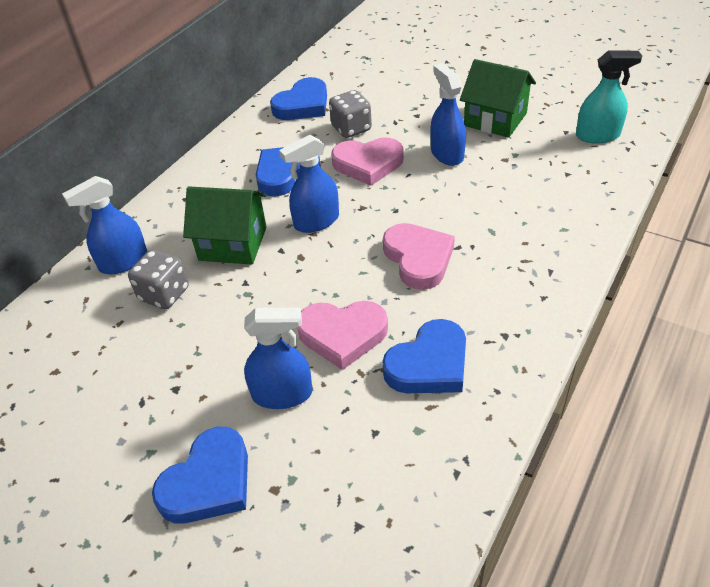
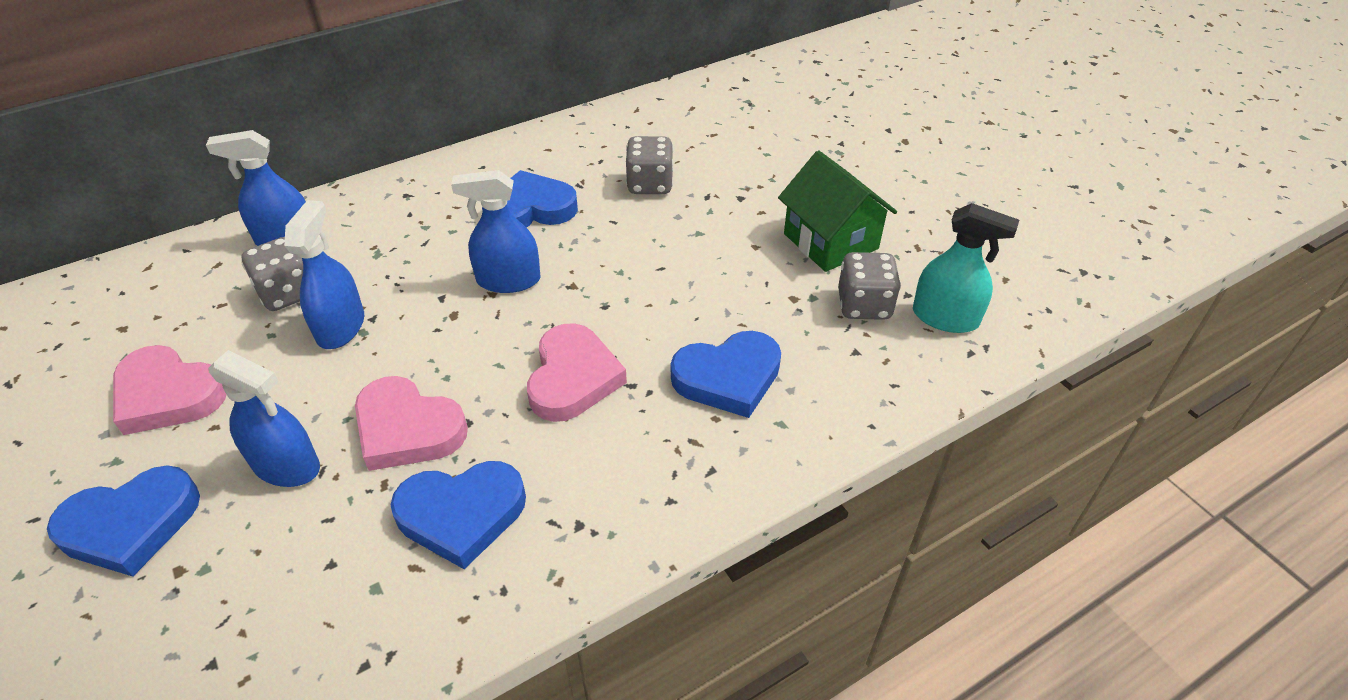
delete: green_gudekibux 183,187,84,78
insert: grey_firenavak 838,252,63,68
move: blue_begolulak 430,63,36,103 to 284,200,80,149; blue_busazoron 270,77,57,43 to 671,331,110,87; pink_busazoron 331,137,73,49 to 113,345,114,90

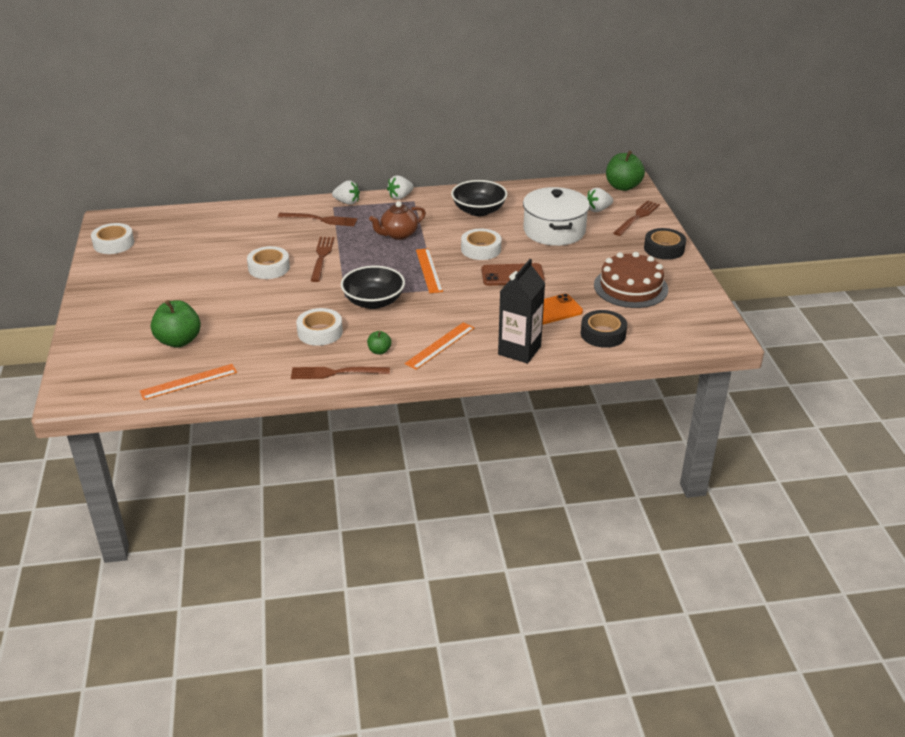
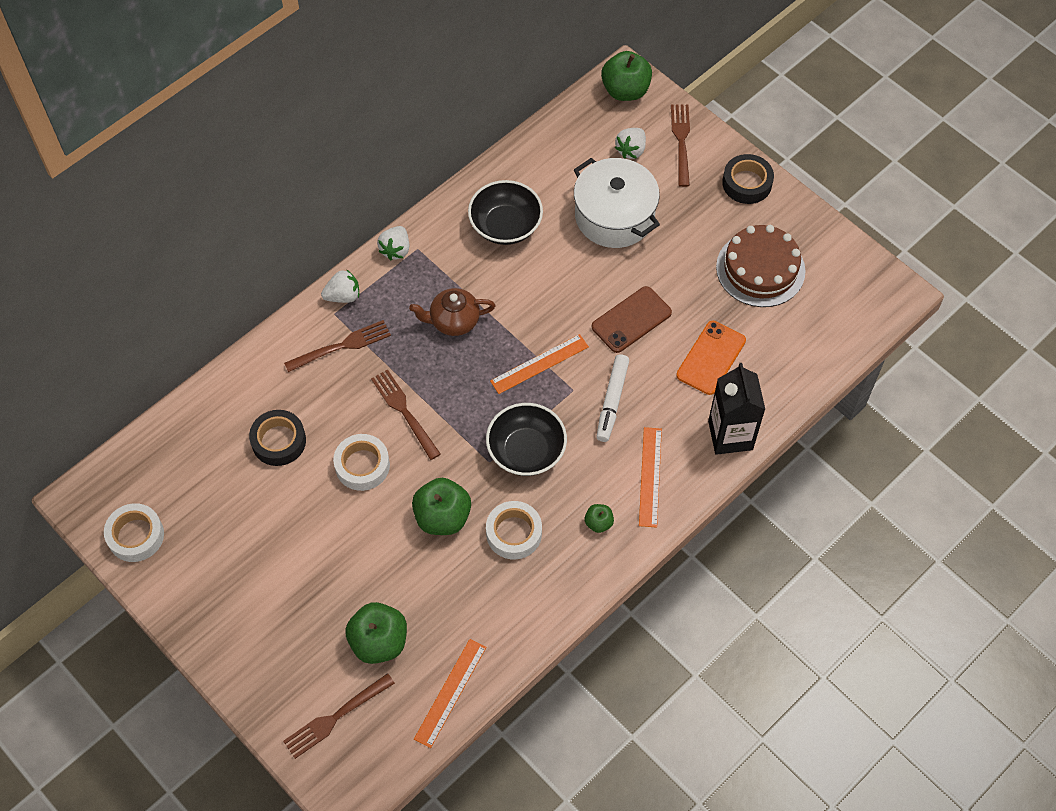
delete: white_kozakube 461,229,40,31
insert: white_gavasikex 597,354,32,88; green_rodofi 412,478,59,57
move: black_kozakube 581,310,46,38 to 249,410,57,56; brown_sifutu 291,367,99,12 to 283,673,112,86
rotate: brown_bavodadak 369,201,57,39 = 409,288,87,48 60 degrees clockwise; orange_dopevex 416,248,27,45 = 490,334,99,60 75 degrees counterclockwise

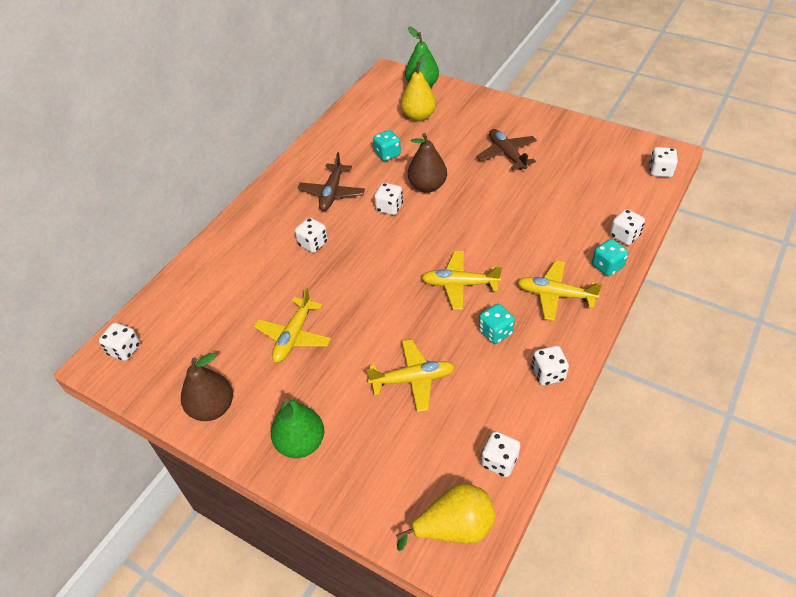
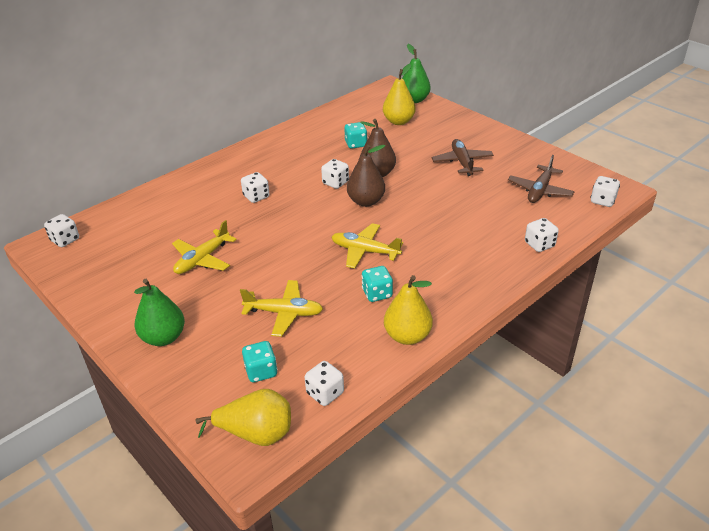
delete: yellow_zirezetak 517,260,85,61
move: brown_zirezetak 298,152,67,59 to 508,155,67,48; turquoise_firenavak 592,239,36,37 to 242,341,36,41; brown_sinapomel 181,353,52,68 to 347,145,38,62
replace: white_firenavak 532,346,37,39 to yellow_sinapomel 384,275,49,70

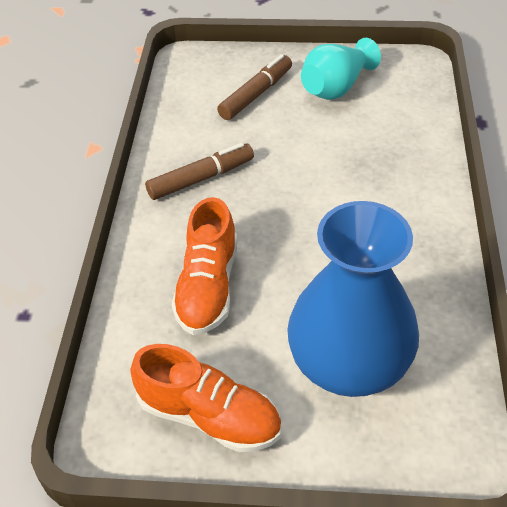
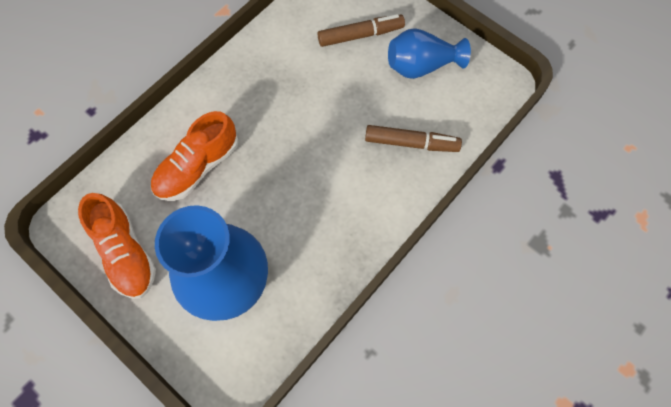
move: brown_gavasikex 145,143,109,57 to 365,125,97,27
recolor: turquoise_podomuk 301,38,80,62 to blue_podomuk 388,28,83,51

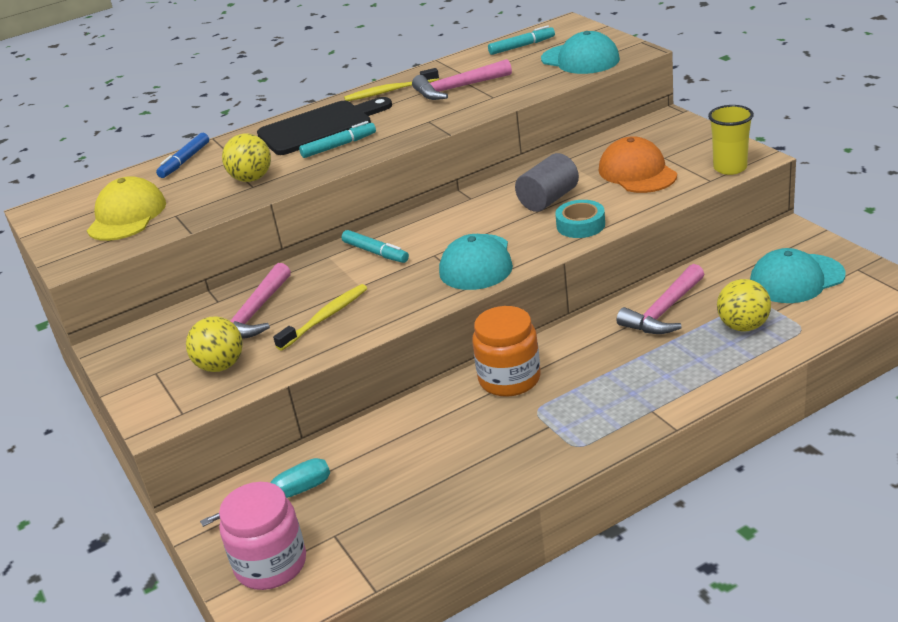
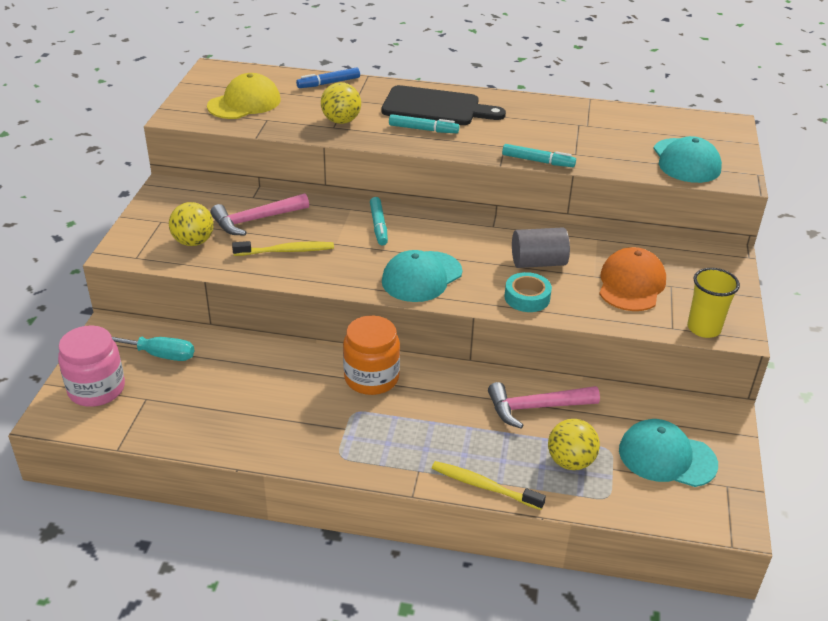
delete: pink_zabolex 412,59,100,41
move: turquoise_gavasikex 488,25,67,30 to 502,144,74,23; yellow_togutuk 344,68,95,33 to 432,461,114,49

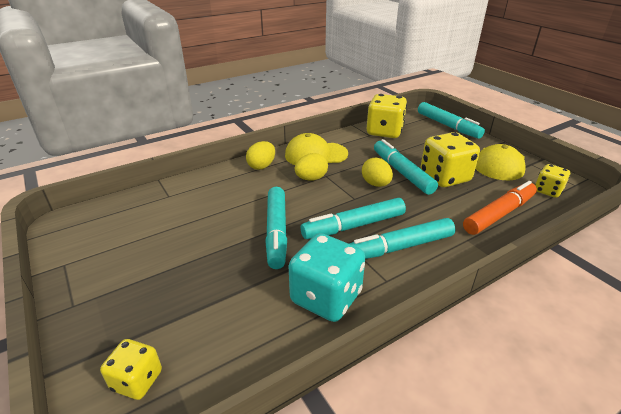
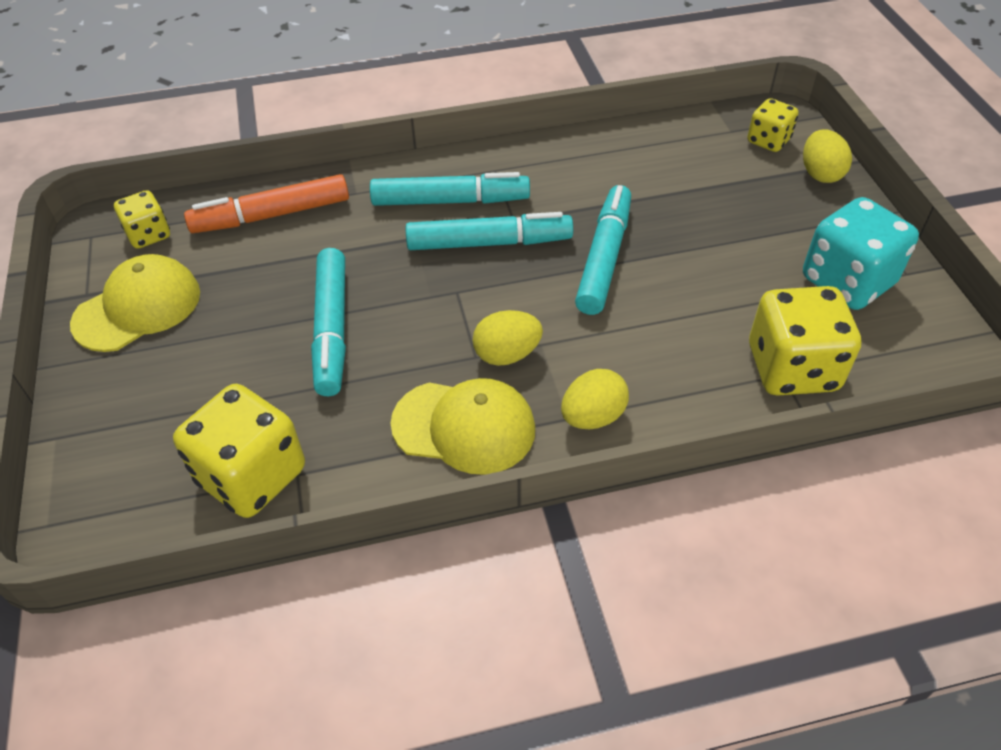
delete: turquoise_gavasikex 418,102,67,37
move: yellow_firenavak 421,132,59,55 to 749,286,112,110; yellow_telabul 362,158,31,29 to 803,129,49,54; turquoise_firenavak 288,233,77,89 to 803,197,116,113

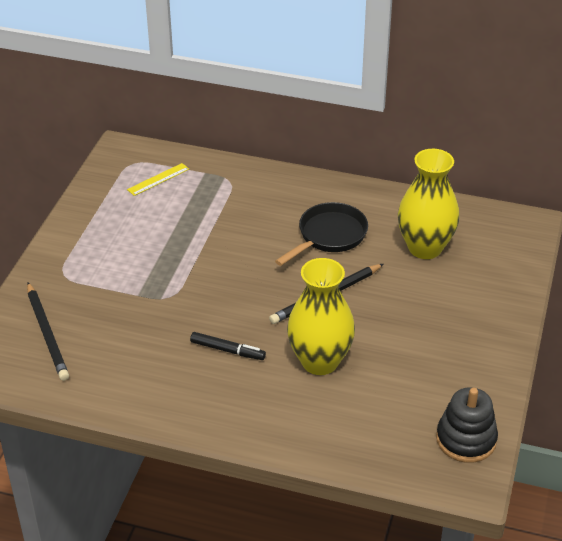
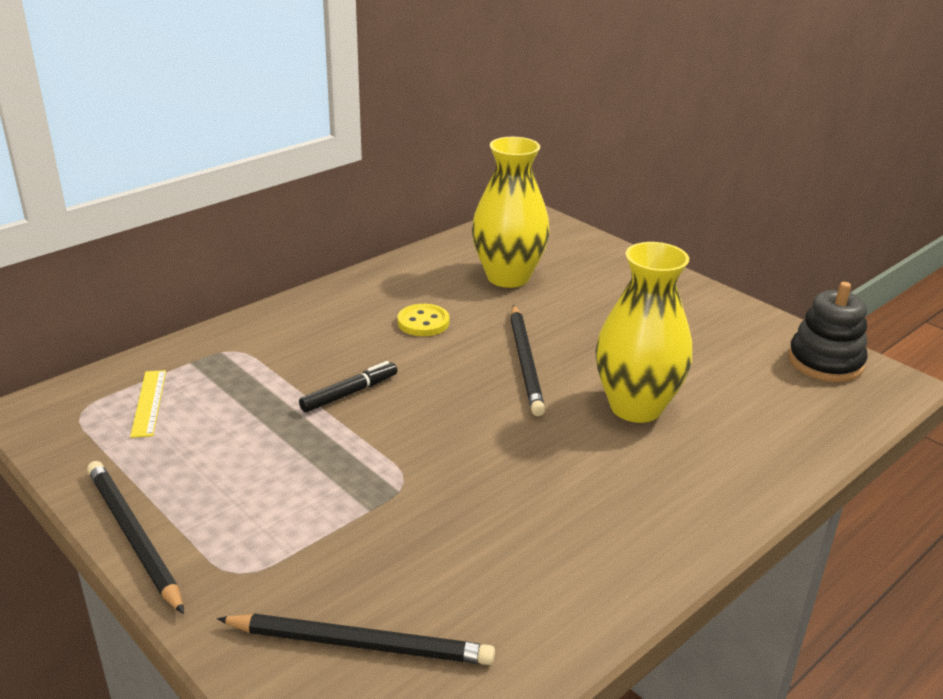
insert: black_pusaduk 87,461,97,153
move: black_gavasikex 190,332,76,28 to 299,361,98,51
replace: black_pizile 275,202,93,64 to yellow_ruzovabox 398,304,51,32

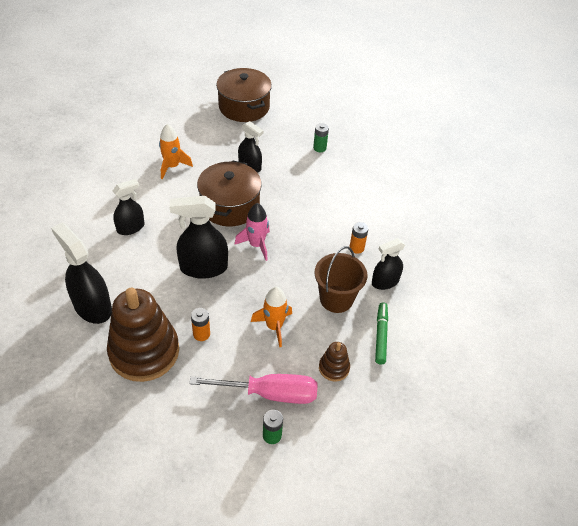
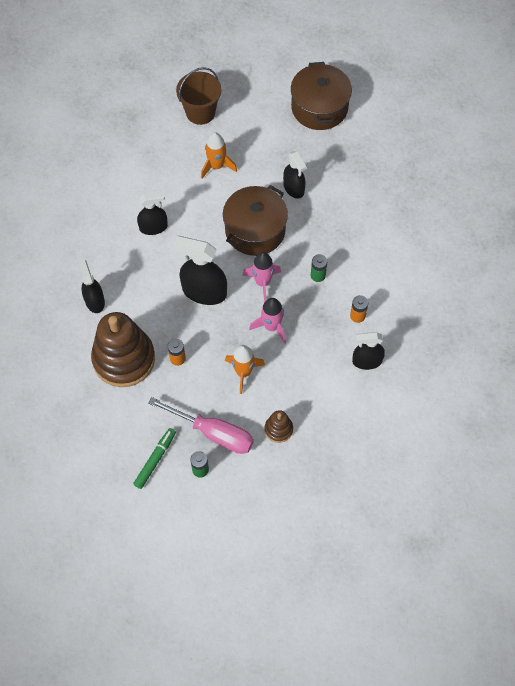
insert: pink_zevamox 249,298,37,46
move: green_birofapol 313,123,16,29 to 311,254,16,28; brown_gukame 314,246,53,67 to 176,67,45,58; green_gavasikex 375,302,13,62 to 133,428,43,61
resize: black_begolulak 51,223,61,101 = 78,260,27,53 x0.63

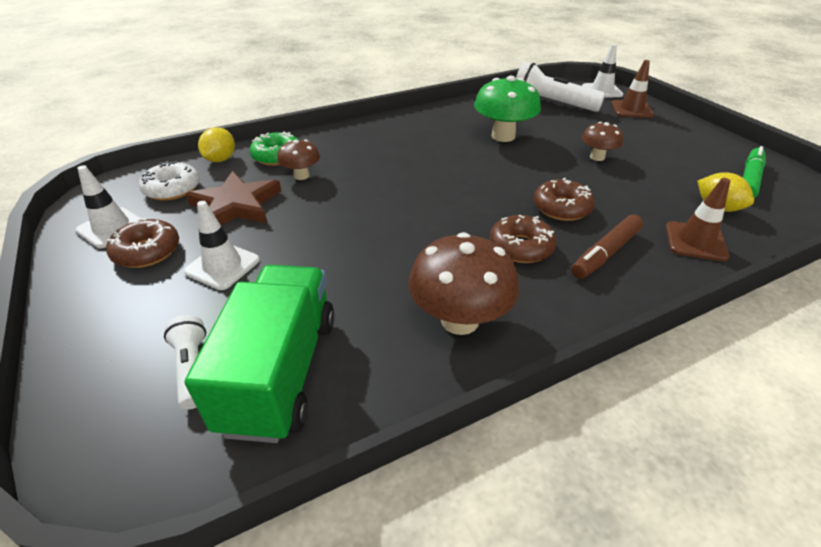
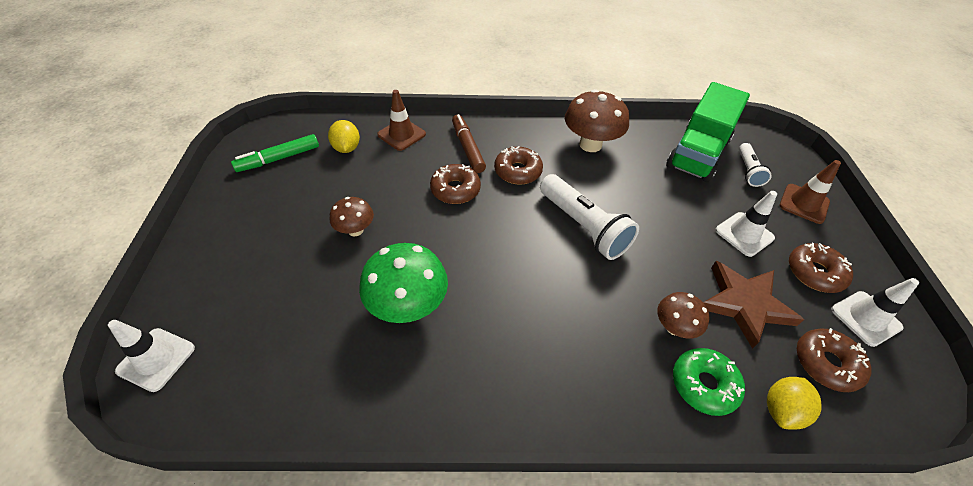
move: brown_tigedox 611,60,43,58 to 780,160,61,64; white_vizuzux 516,62,90,50 to 540,174,99,86
recolor: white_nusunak 139,161,61,40 to brown_nusunak 797,328,75,64
rotate: brown_gavasikex 571,215,72,64 = 452,114,34,59 90 degrees counterclockwise

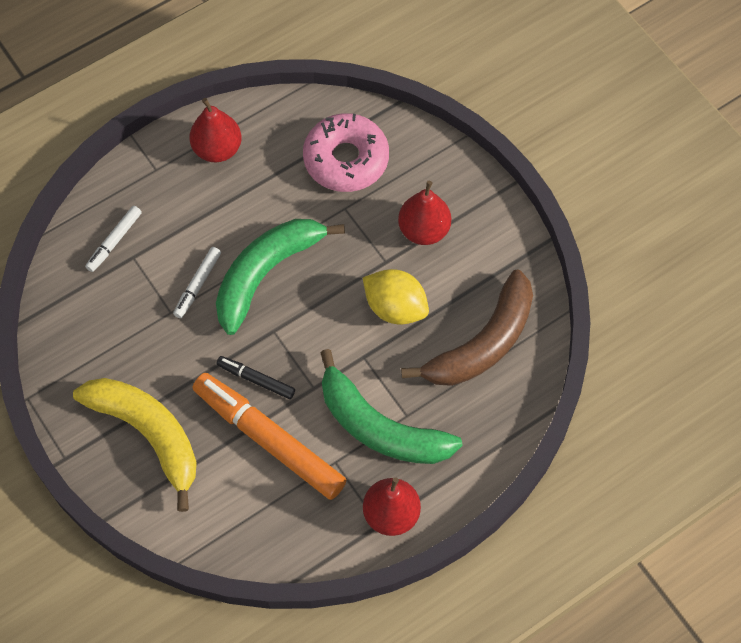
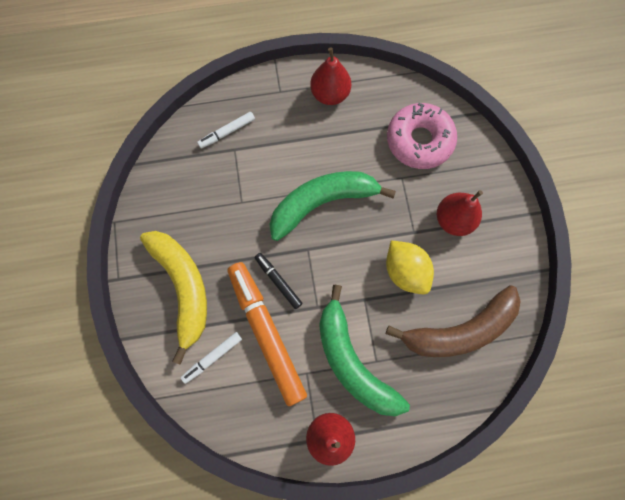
move: white_gavasikex 173,247,48,71 to 181,332,61,52

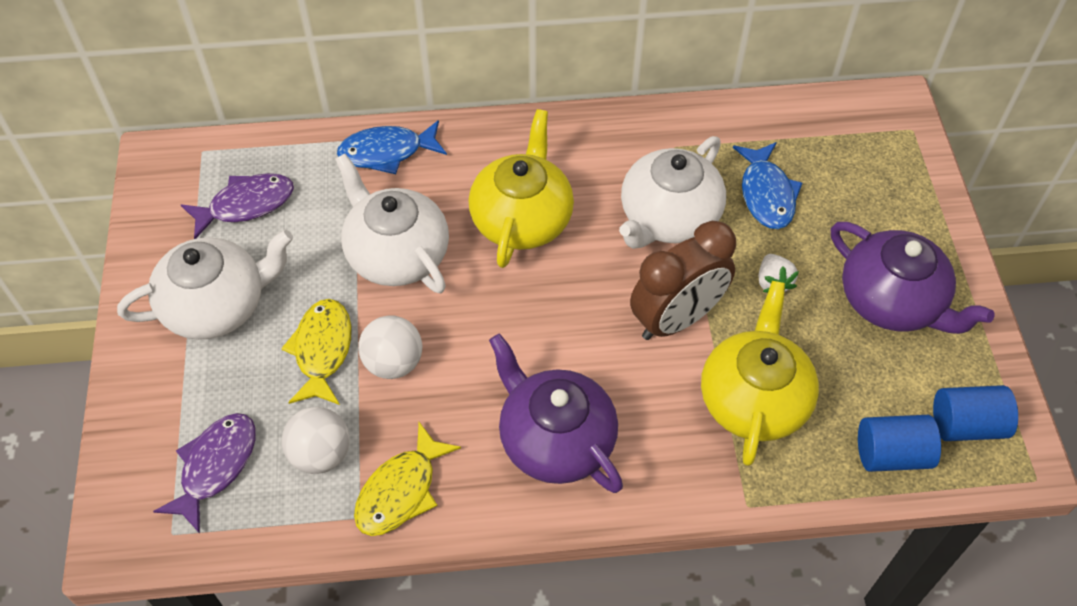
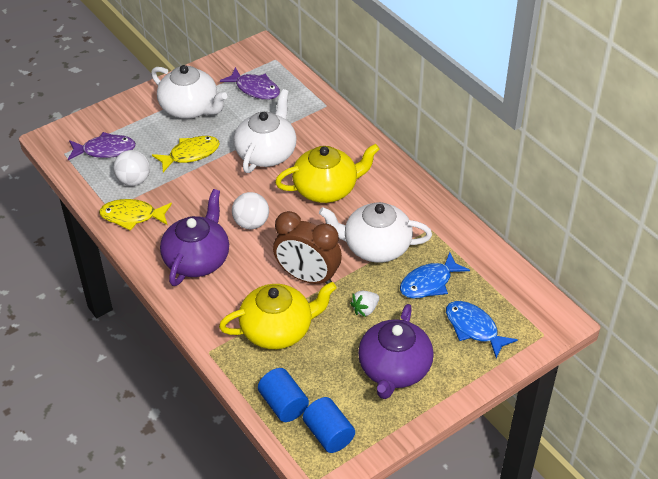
move: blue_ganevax 337,120,110,54 to 446,301,72,57; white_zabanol 358,315,64,64 to 232,192,37,37

